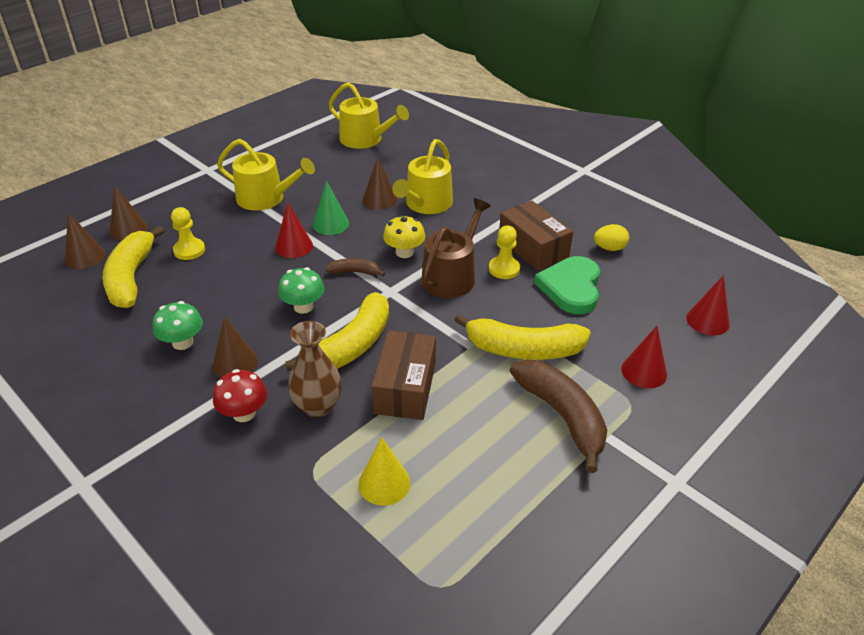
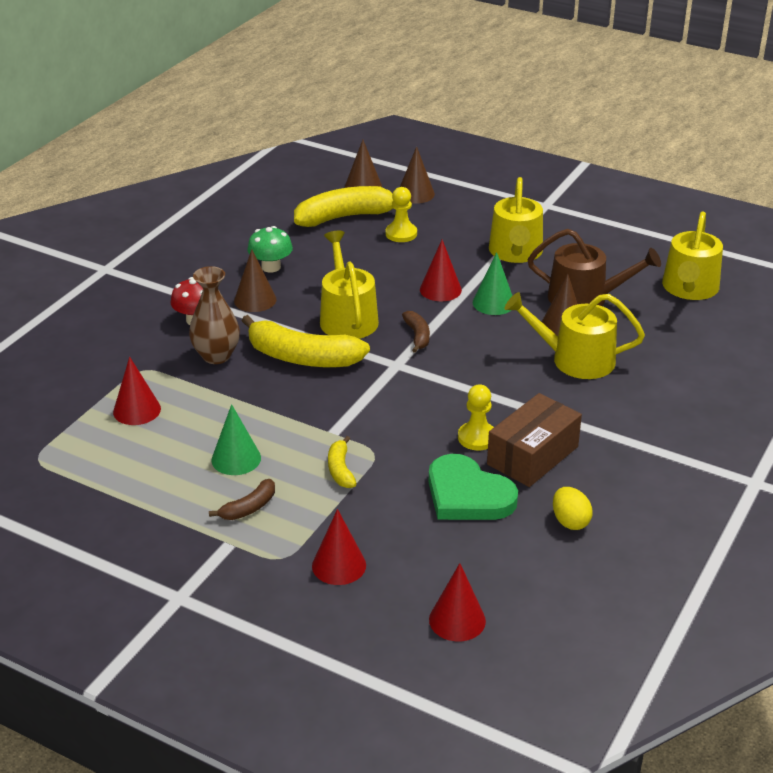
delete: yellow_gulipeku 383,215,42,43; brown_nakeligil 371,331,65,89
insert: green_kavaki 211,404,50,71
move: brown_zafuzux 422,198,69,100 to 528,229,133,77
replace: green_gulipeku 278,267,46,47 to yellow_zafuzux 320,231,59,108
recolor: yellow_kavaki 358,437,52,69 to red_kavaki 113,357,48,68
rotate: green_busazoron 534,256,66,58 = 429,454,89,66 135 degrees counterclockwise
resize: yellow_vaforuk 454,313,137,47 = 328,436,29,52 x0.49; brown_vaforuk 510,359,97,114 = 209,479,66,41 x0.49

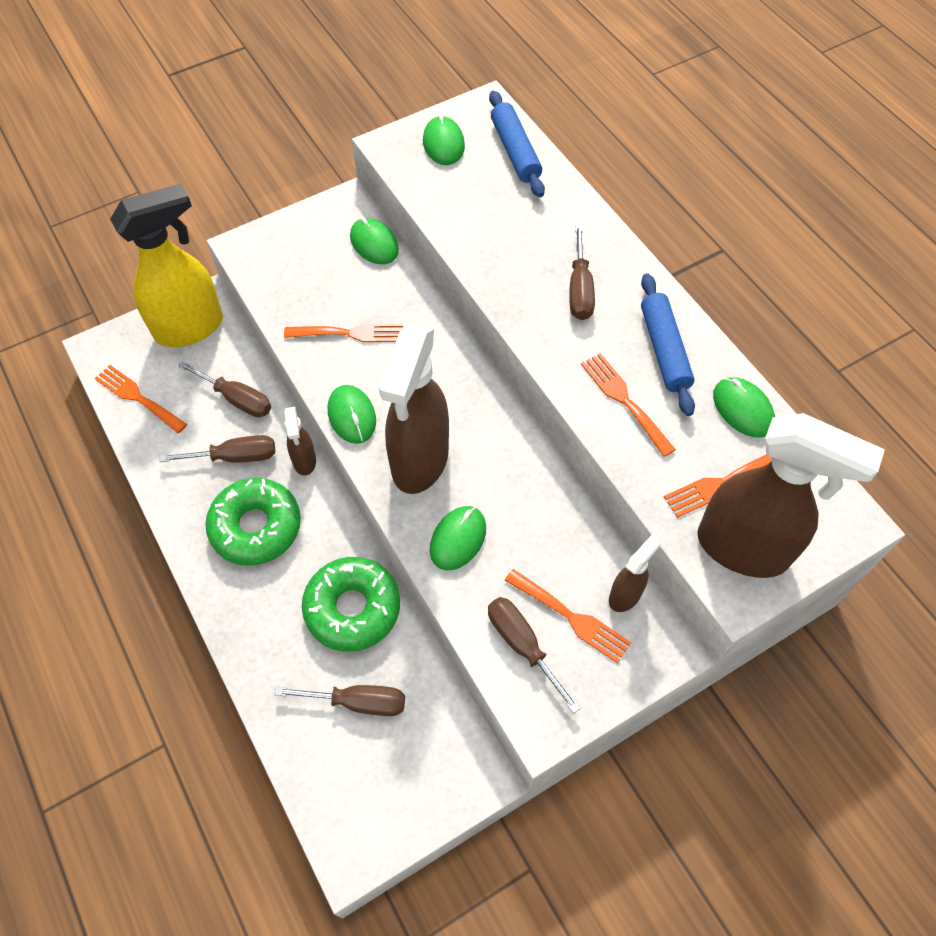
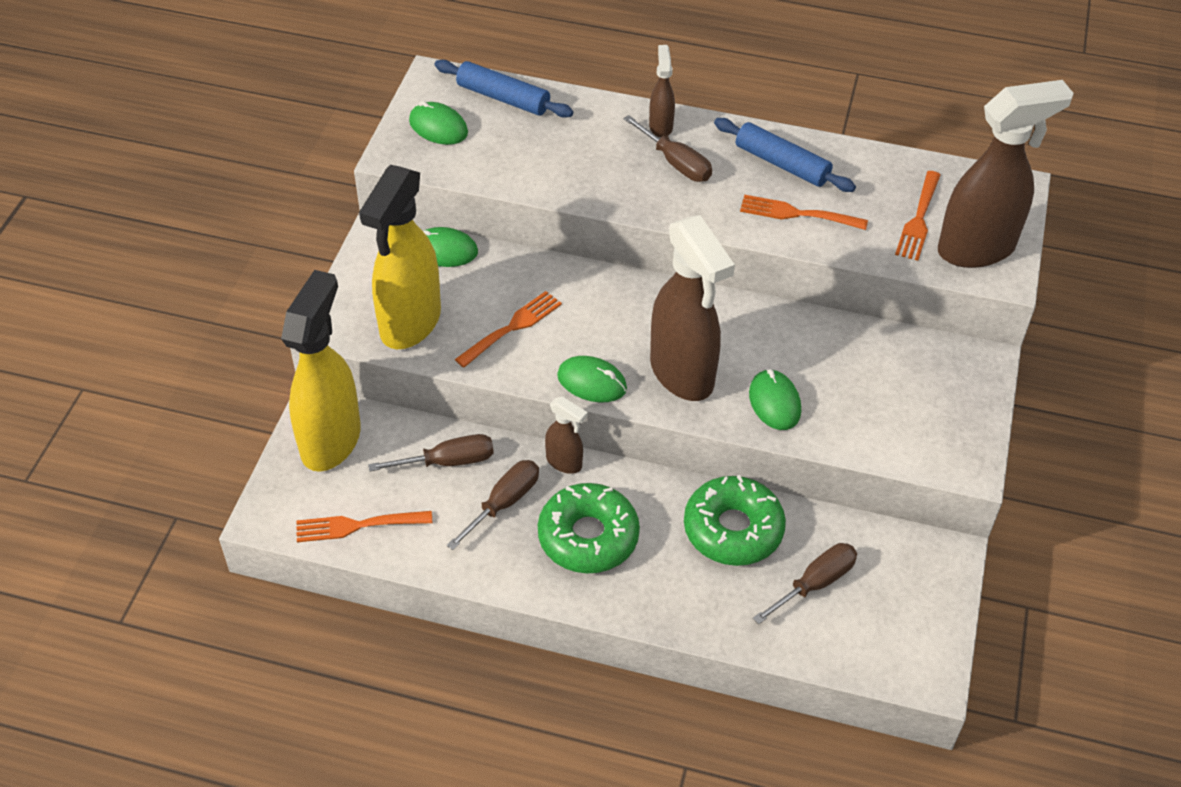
delete: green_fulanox 713,377,62,60; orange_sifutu 505,569,127,94; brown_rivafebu 488,597,93,117
insert: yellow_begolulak 359,165,82,184
move: brown_begolulak 609,535,52,77 to 649,45,26,92

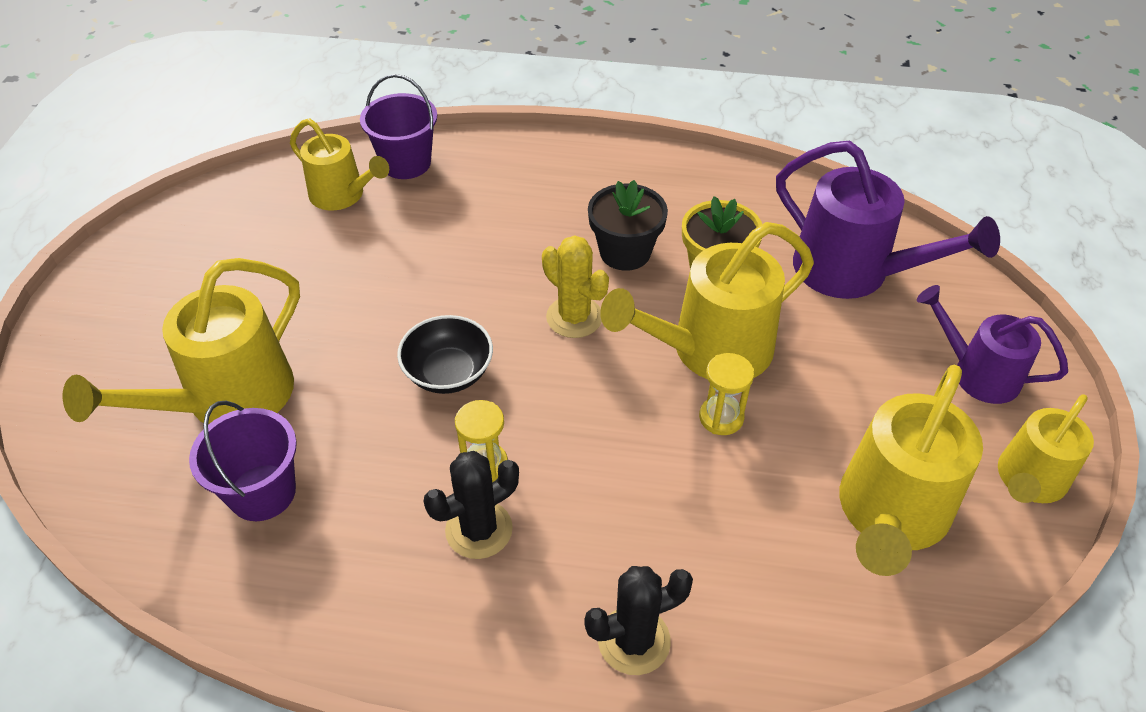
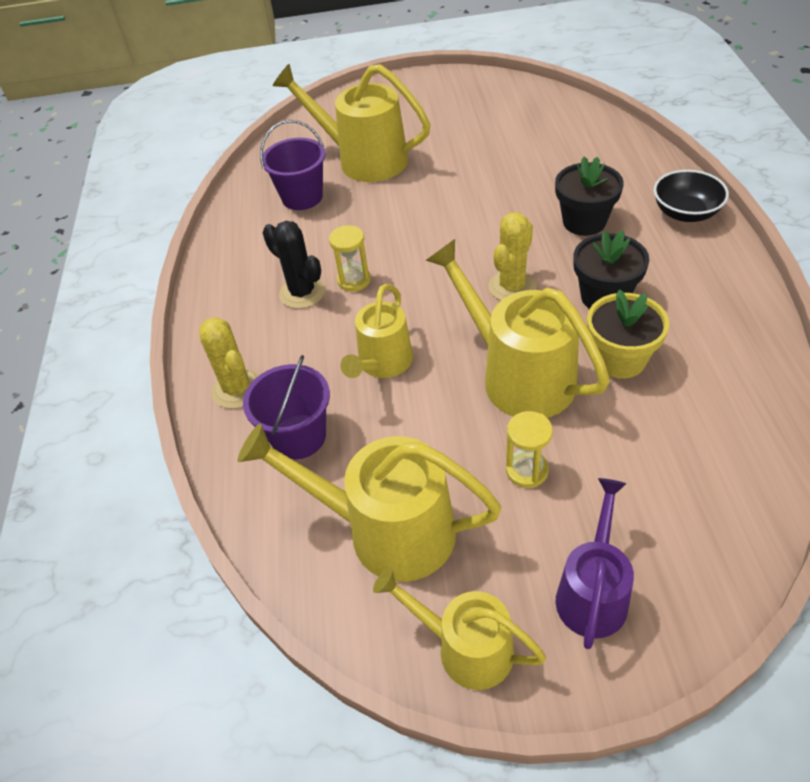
delete: purple_zafuzux 776,141,224,158
insert: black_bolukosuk 555,157,69,79
move: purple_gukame 360,74,77,105 to 243,355,87,104; yellow_zafuzux 290,118,99,93 to 340,284,73,94; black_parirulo 397,315,96,79 to 654,170,75,52; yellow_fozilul 699,353,55,82 to 506,411,47,77
recolor: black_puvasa 584,566,109,109 to yellow_puvasa 199,317,60,92

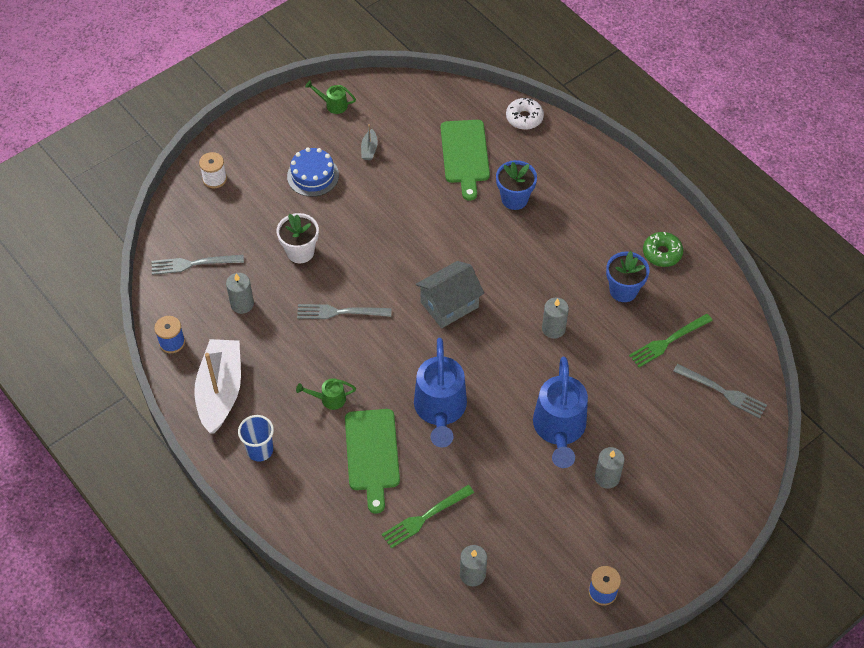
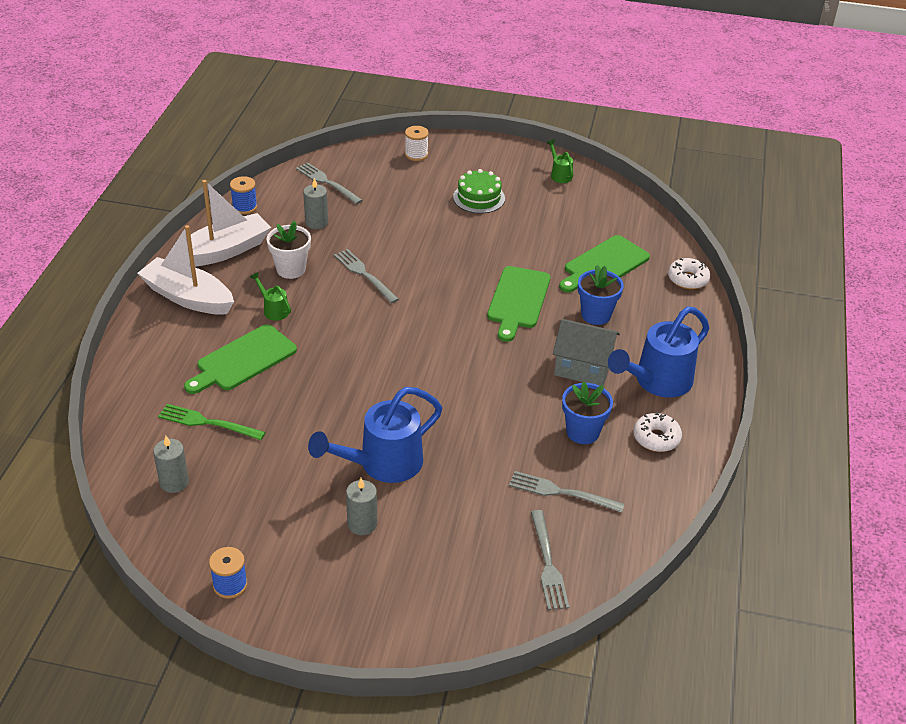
delete: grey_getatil 361,124,17,36; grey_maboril 542,298,27,41
insert: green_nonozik 487,266,64,76
move: white_bolukosuk 277,213,42,50 to 266,220,45,59; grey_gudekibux 416,261,68,67 to 553,319,67,67; blue_zafuzux 414,338,53,109 to 608,306,101,92
replace: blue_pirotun 238,415,36,46 to white_getatil 137,225,97,90
recolor: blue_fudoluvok 287,147,52,50 to green_fudoluvok 453,169,52,44; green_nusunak 643,232,40,35 to white_nusunak 633,412,49,40; green_sifutu 629,314,84,53 to grey_sifutu 509,471,116,42

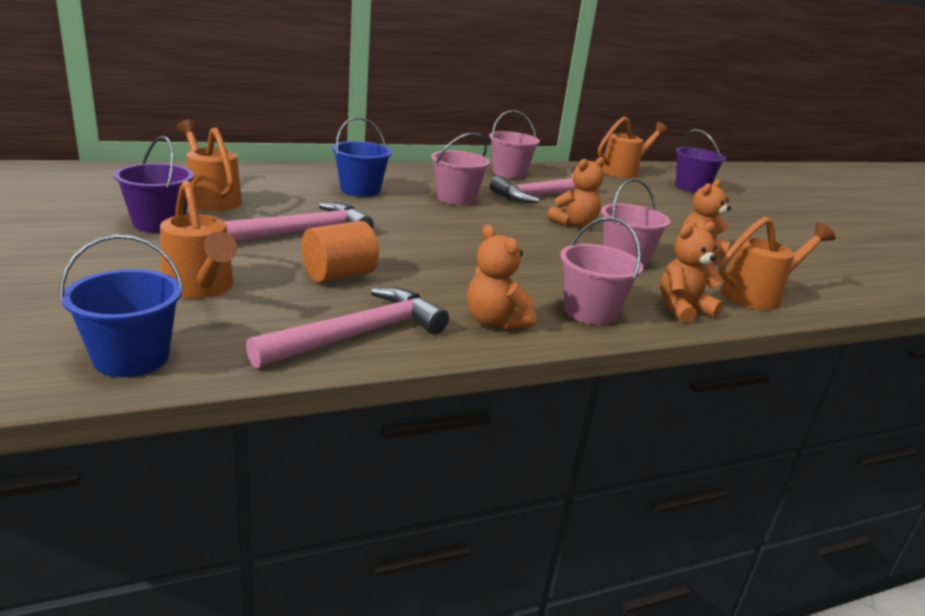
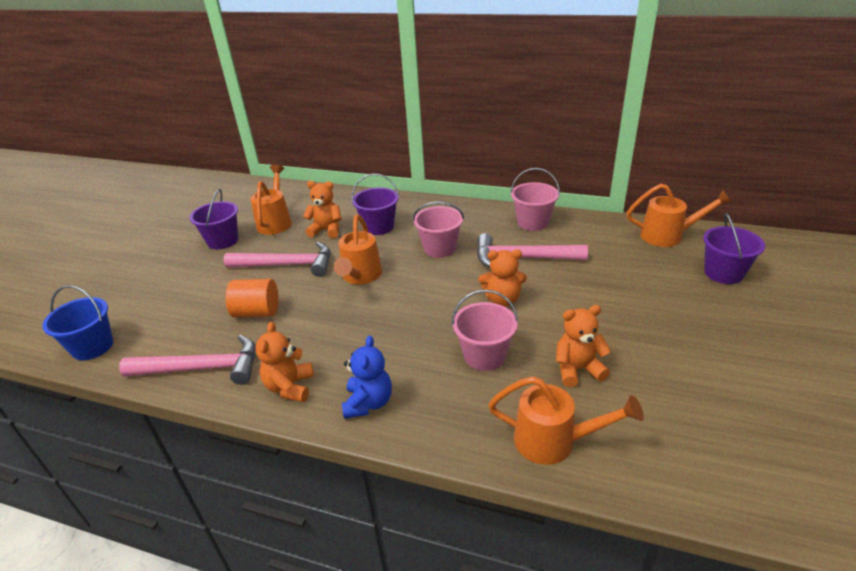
move: orange_zafuzux 160,180,78,119 to 334,214,48,71; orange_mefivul 660,222,63,101 to 303,181,38,57
replace: pink_gukame 560,217,83,108 to blue_mefivul 342,336,50,83
recolor: blue_gukame 332,117,60,80 to purple_gukame 351,173,48,62

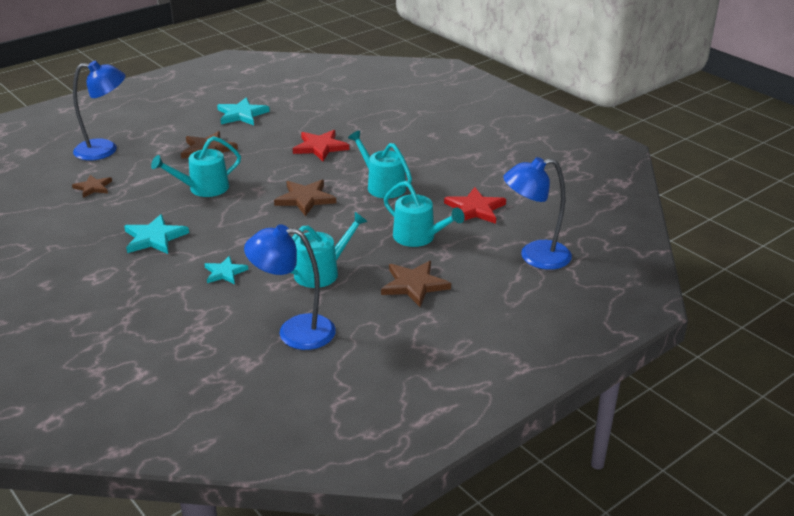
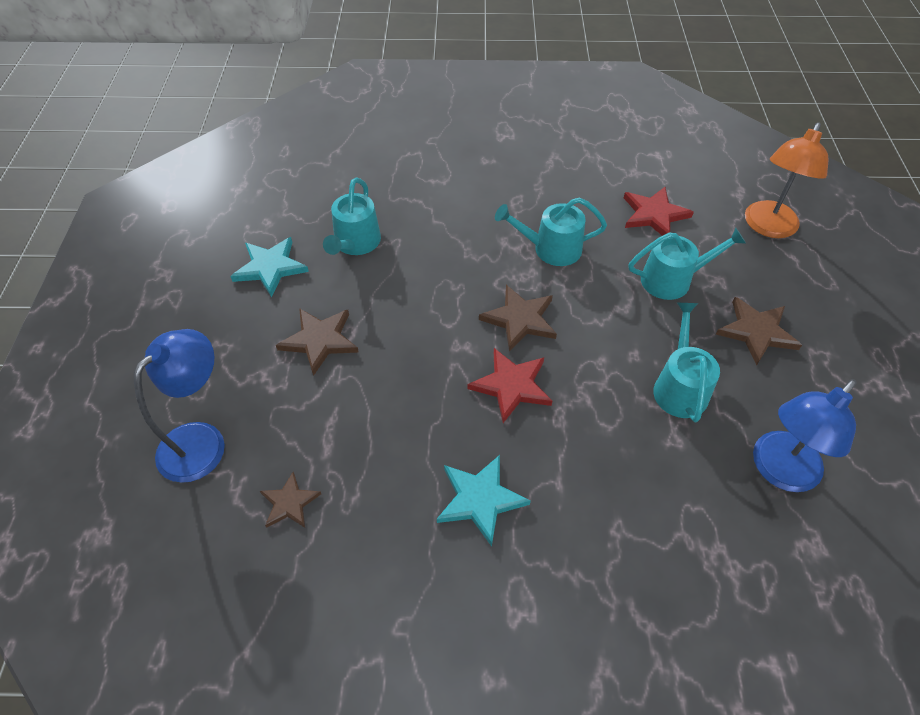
delete: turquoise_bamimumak 204,256,44,28
move: red_bamimumak 293,130,56,31 to 467,348,85,75; turquoise_zafuzux 151,136,90,61 to 323,178,58,77
recolor: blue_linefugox 503,157,69,113 to orange_linefugox 745,122,83,116

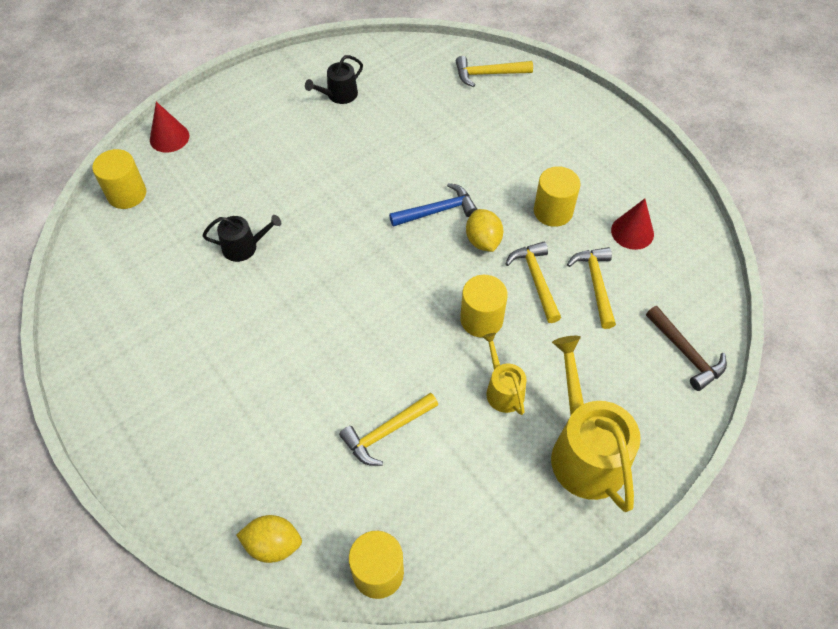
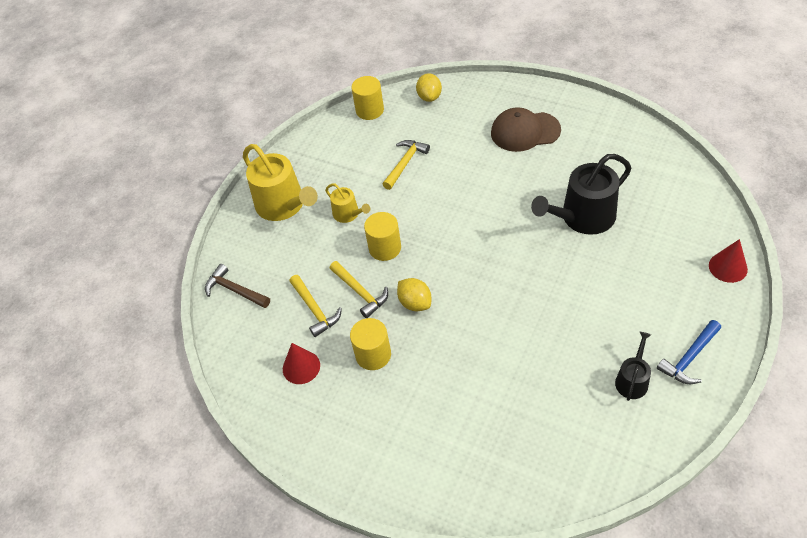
delete: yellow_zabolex 456,56,77,31; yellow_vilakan 92,149,54,60
insert: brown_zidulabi 491,107,70,45
move: blue_zabolex 389,183,88,44 to 657,320,64,64
rotate: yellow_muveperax 236,515,66,48 = 416,73,26,29 75 degrees counterclockwise
resize: black_zafuzux 203,215,78,47 = 531,154,100,81 x1.92

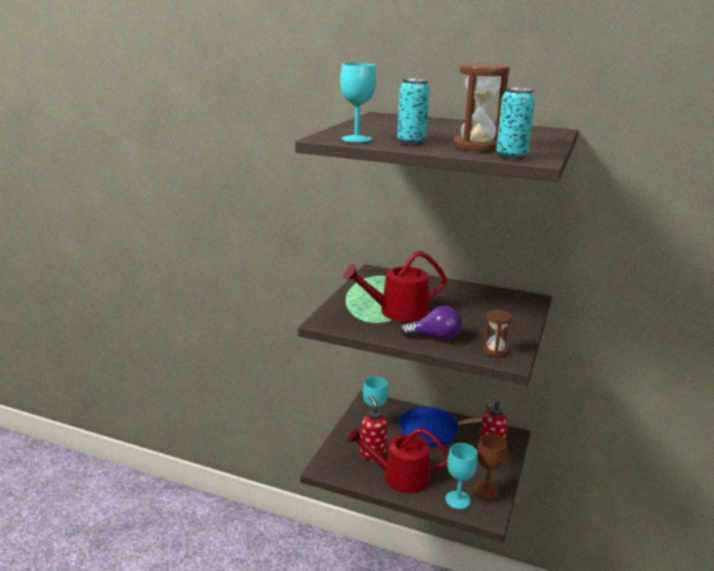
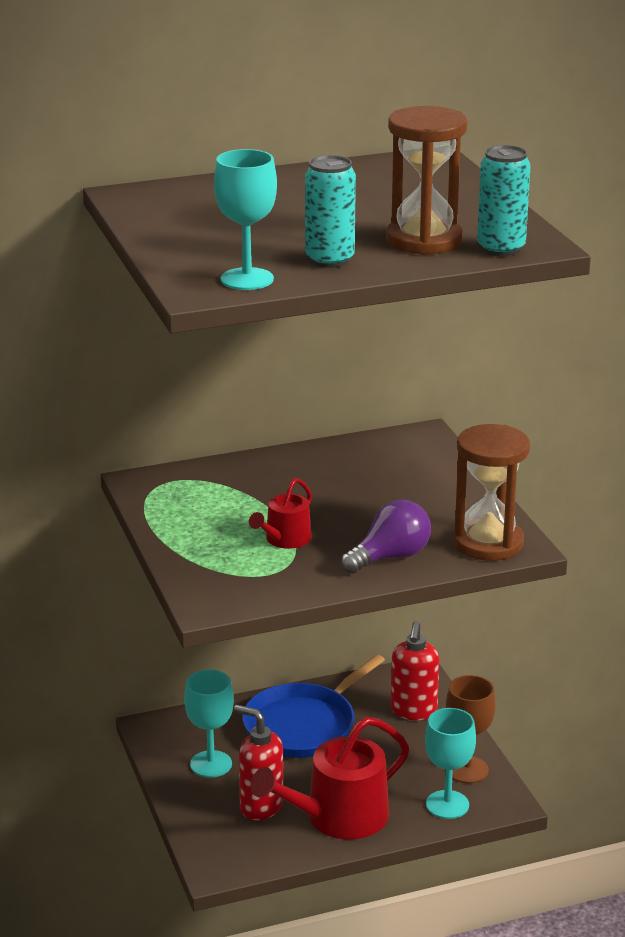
resize: red_zafuzux 343,251,104,71 = 249,478,63,71 x0.53; brown_fozilul 483,310,29,47 = 453,424,77,137 x1.77

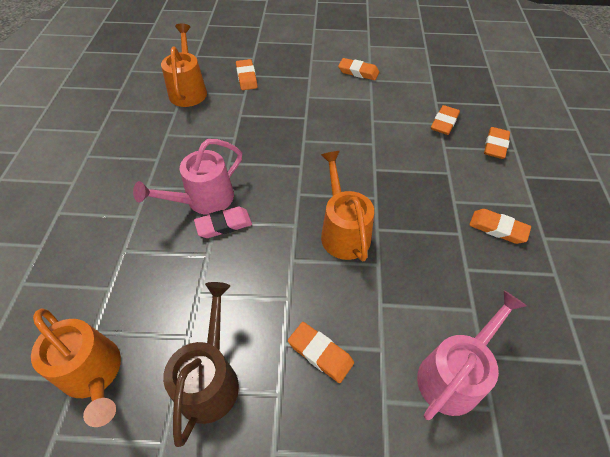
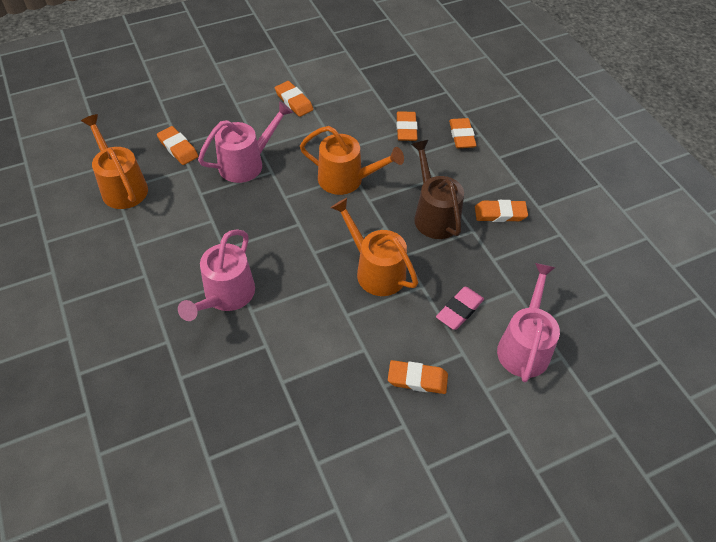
insert: pink_zafuzux 198,101,95,82
move: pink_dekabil 194,207,58,31 to 436,287,48,43; brown_zafuzux 163,282,76,165 to 411,140,53,99; orange_zafuzux 31,309,90,118 to 300,126,104,69
rotate: orange_dekabil 338,58,41,22 = 275,81,39,36 60 degrees clockwise

